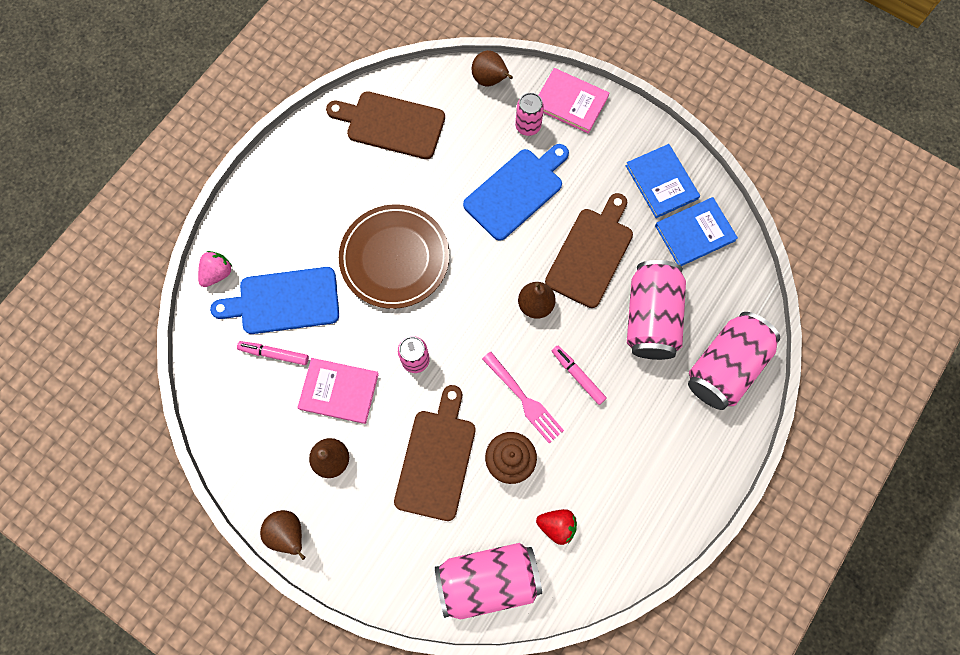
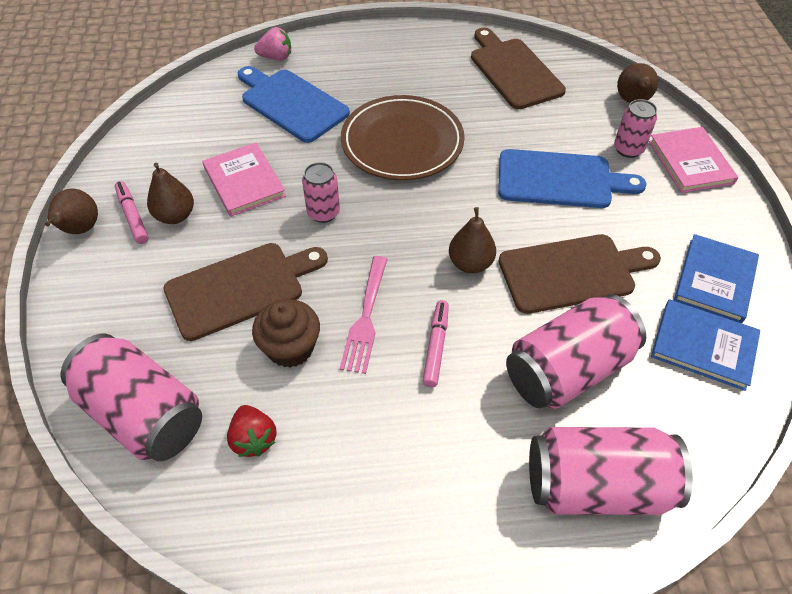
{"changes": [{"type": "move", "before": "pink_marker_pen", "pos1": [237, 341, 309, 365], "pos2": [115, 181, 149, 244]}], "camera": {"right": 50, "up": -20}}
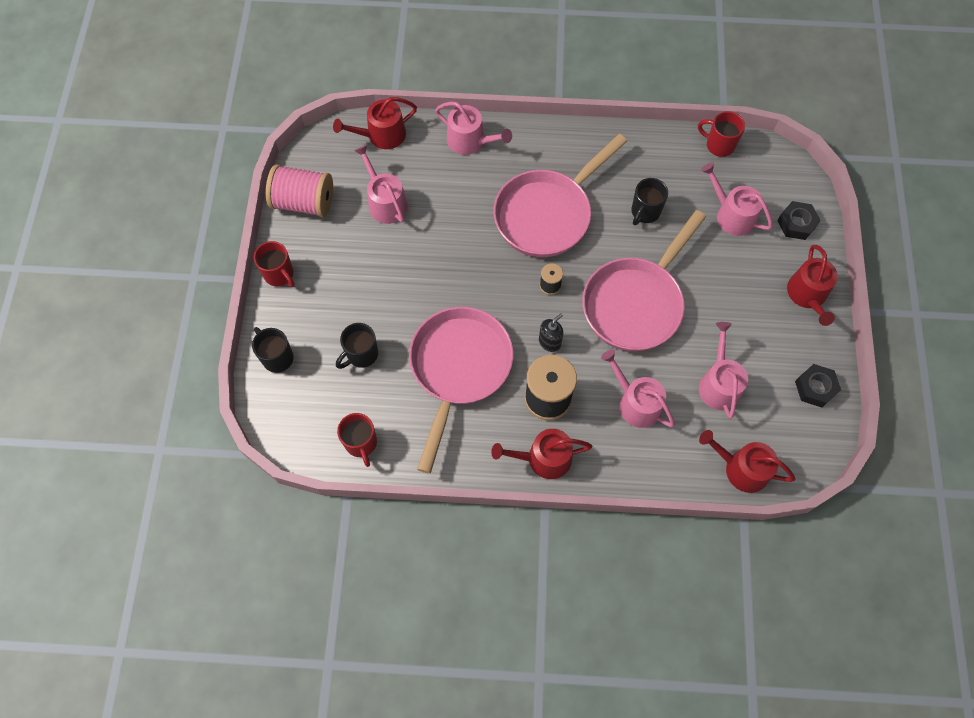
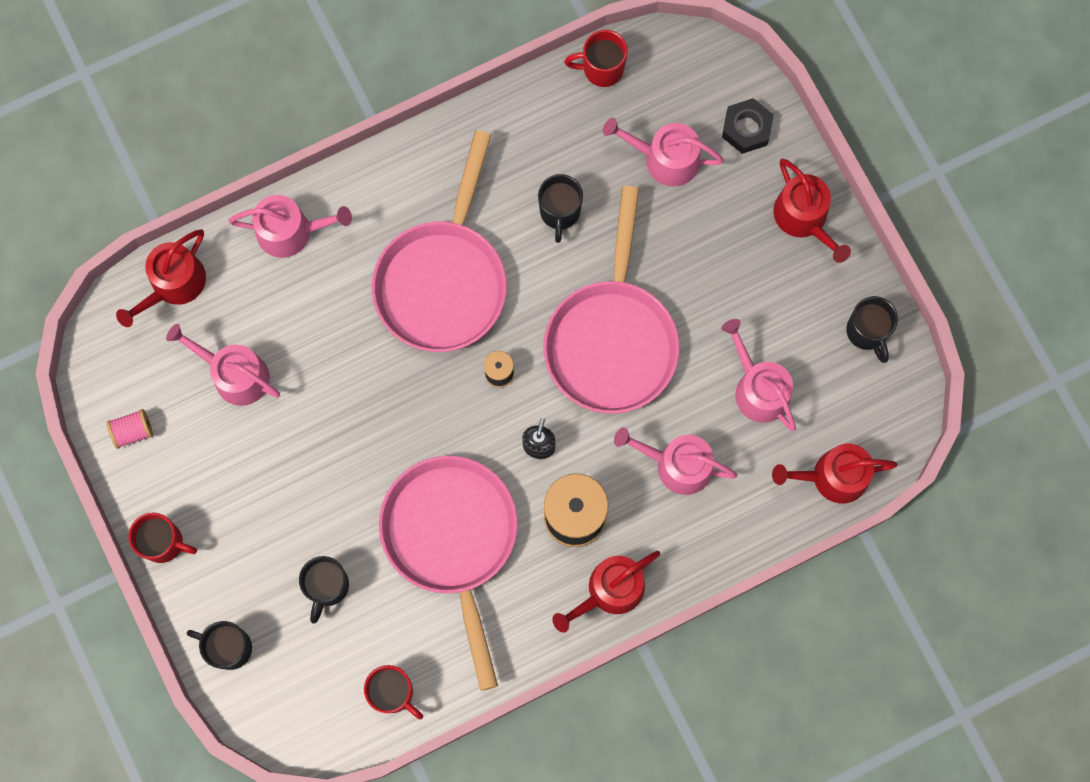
{"changes": [{"type": "resize", "before": "pink_bobbin", "pos1": [266, 164, 333, 217], "pos2": [107, 409, 153, 449], "scale": 0.48}, {"type": "replace", "before": "jet-black_hexagon_nut", "after": "jet-black_mug", "pos1": [795, 364, 841, 407], "pos2": [846, 296, 898, 363]}], "camera": {"right": -30, "up": 10}}
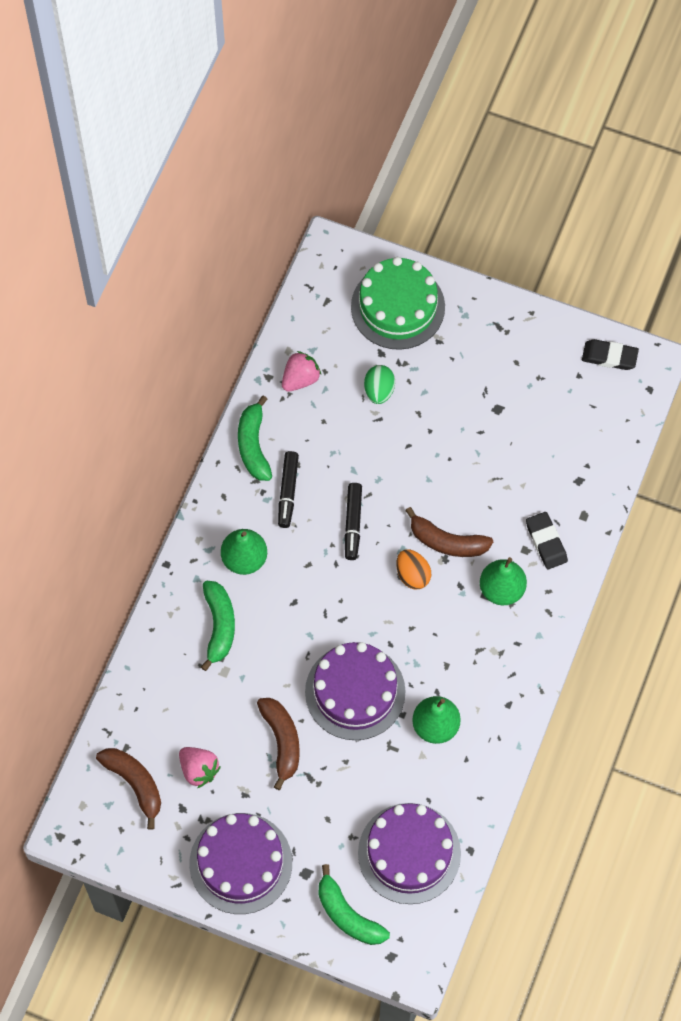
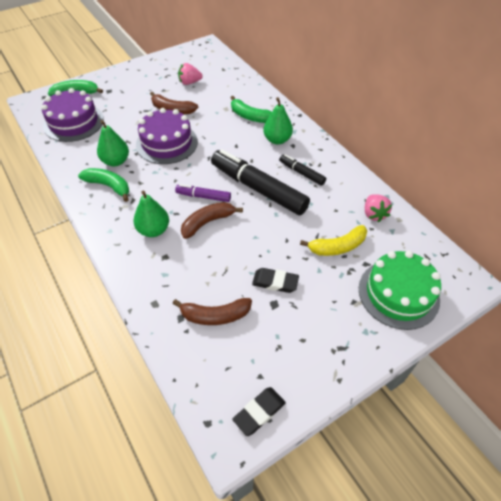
{"changes": [{"type": "move", "before": "russet_banana", "pos1": [96, 748, 161, 830], "pos2": [173, 298, 252, 325]}, {"type": "delete", "before": "violet_layer_cake", "pos1": [189, 813, 292, 914]}, {"type": "move", "before": "green_banana", "pos1": [238, 396, 272, 481], "pos2": [78, 168, 129, 202]}, {"type": "resize", "before": "jet-black_marker_pen", "pos1": [344, 483, 362, 560], "pos2": [211, 149, 310, 215], "scale": 2.04}, {"type": "replace", "before": "green_toy_egg", "after": "bright_yellow_banana", "pos1": [364, 365, 395, 404], "pos2": [300, 225, 367, 256]}, {"type": "replace", "before": "bright_orange_toy_egg", "after": "violet_marker_pen", "pos1": [396, 549, 431, 590], "pos2": [175, 184, 231, 202]}, {"type": "move", "before": "jet-black_eraser", "pos1": [526, 512, 568, 569], "pos2": [252, 268, 299, 293]}], "camera": {"right": 125, "up": -15}}
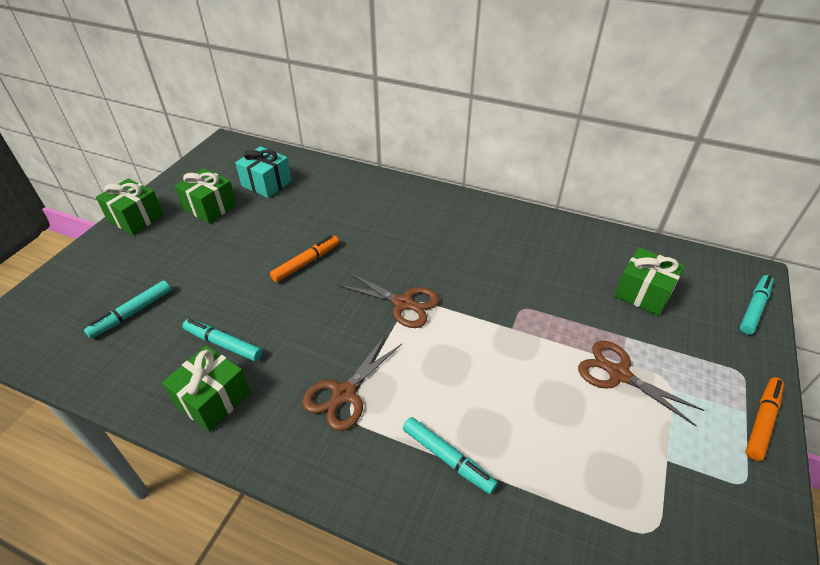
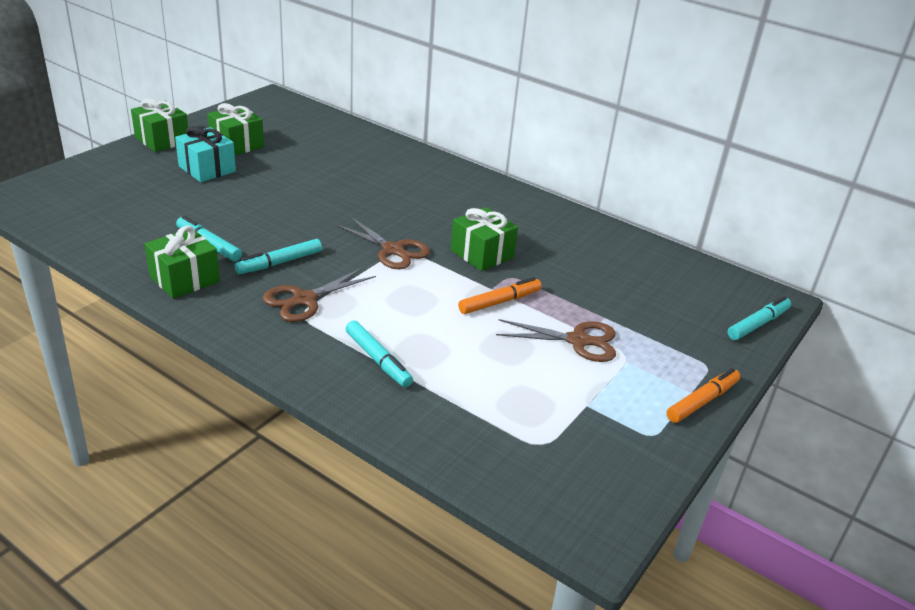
{"changes": [{"type": "move", "before": "teal_marker_pen", "pos1": [84, 281, 171, 338], "pos2": [235, 239, 322, 274]}, {"type": "move", "before": "teal_wrapped_gift", "pos1": [235, 146, 292, 198], "pos2": [175, 126, 236, 182]}, {"type": "move", "before": "bright_orange_marker_pen", "pos1": [270, 235, 339, 282], "pos2": [458, 277, 542, 314]}, {"type": "rotate", "before": "russet_pair_of_scissors", "pos1": [578, 341, 705, 427], "pos2": [496, 319, 616, 362], "turn": 135}, {"type": "move", "before": "green_wrapped_gift", "pos1": [614, 248, 685, 316], "pos2": [451, 207, 518, 271]}], "camera": {"right": 10, "up": -10}}
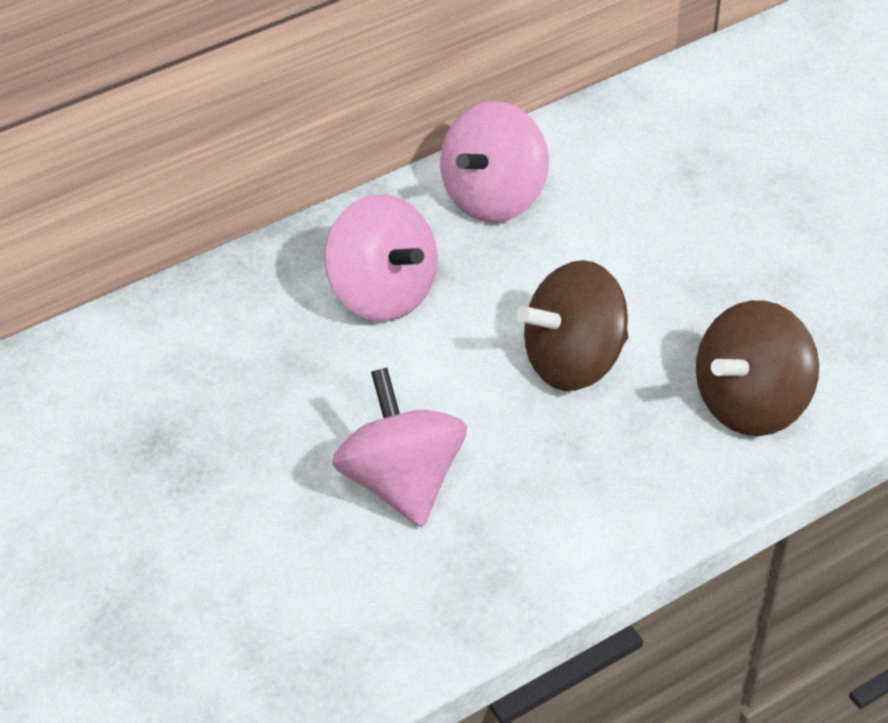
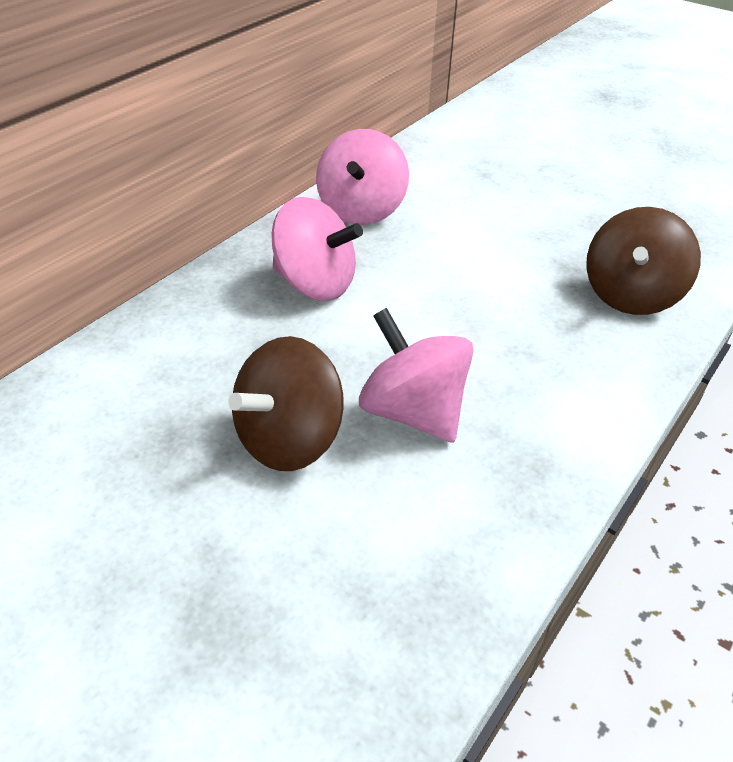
{"changes": [{"type": "move", "before": "russet_spinning_top", "pos1": [517, 260, 628, 391], "pos2": [228, 336, 344, 471]}], "camera": {"right": -25, "up": -5}}
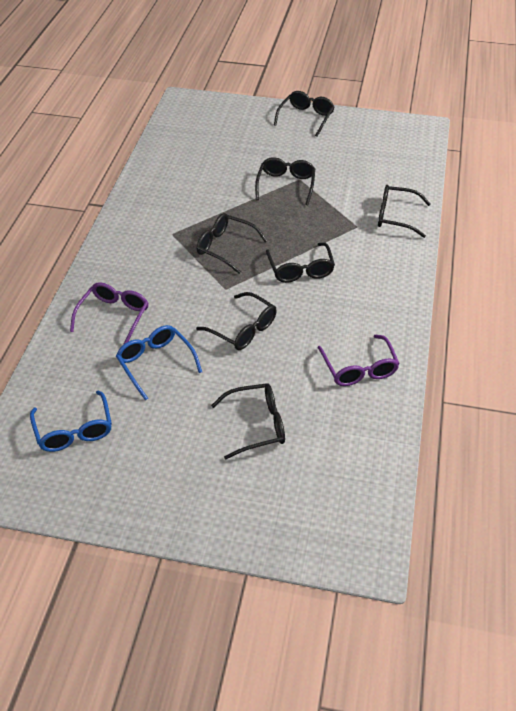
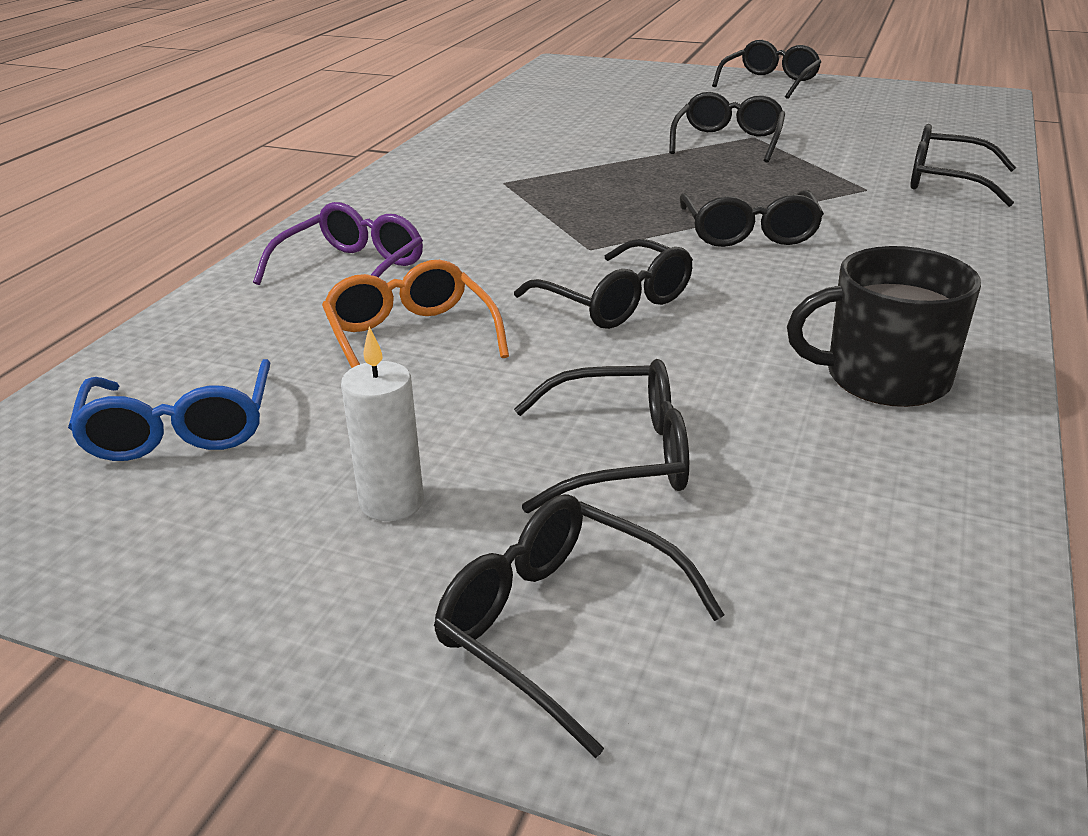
{"changes": [{"type": "recolor", "before": "cobalt_eyeglasses", "after": "bright_orange_eyeglasses", "pos1": [116, 325, 202, 400], "pos2": [322, 260, 509, 368]}, {"type": "move", "before": "jet-black_eyeglasses", "pos1": [197, 213, 267, 274], "pos2": [434, 494, 724, 758]}, {"type": "replace", "before": "violet_eyeglasses", "after": "jet-black_mug", "pos1": [318, 335, 400, 386], "pos2": [787, 246, 981, 407]}, {"type": "insert", "after": "snow-white_wax_candle", "pos2": [341, 327, 424, 521]}], "camera": {"right": 10, "up": -15}}
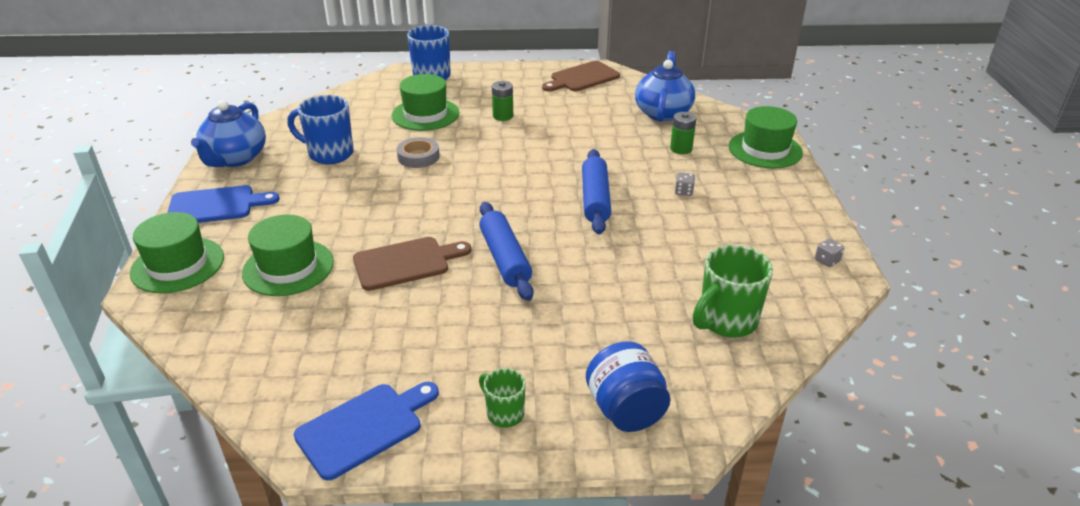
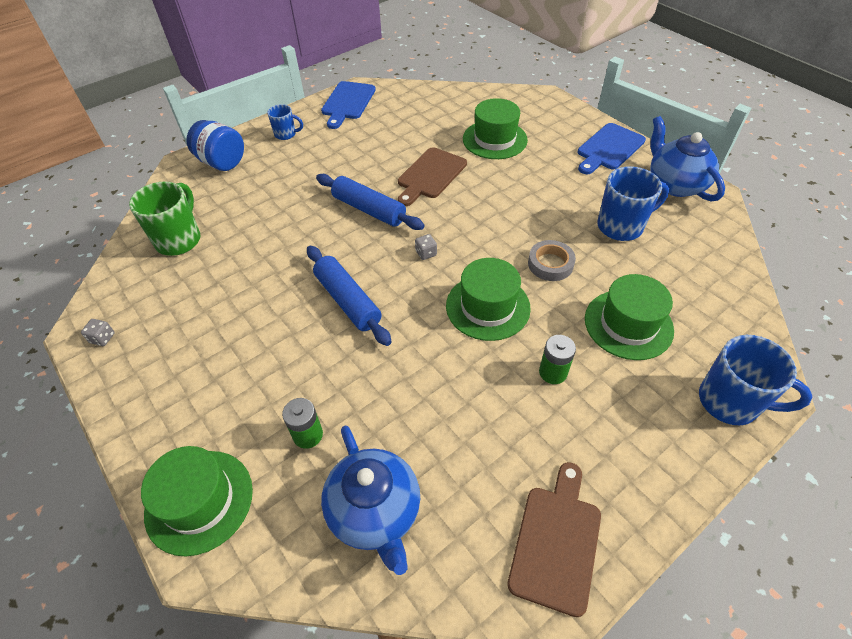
{"changes": [{"type": "move", "before": "green_tall_hat", "pos1": [130, 212, 224, 293], "pos2": [446, 258, 531, 341]}, {"type": "recolor", "before": "green_mug", "after": "cobalt_mug", "pos1": [479, 368, 525, 428], "pos2": [267, 104, 303, 140]}, {"type": "move", "before": "gray_game_die", "pos1": [675, 172, 695, 196], "pos2": [415, 234, 437, 260]}], "camera": {"right": 145, "up": 15}}
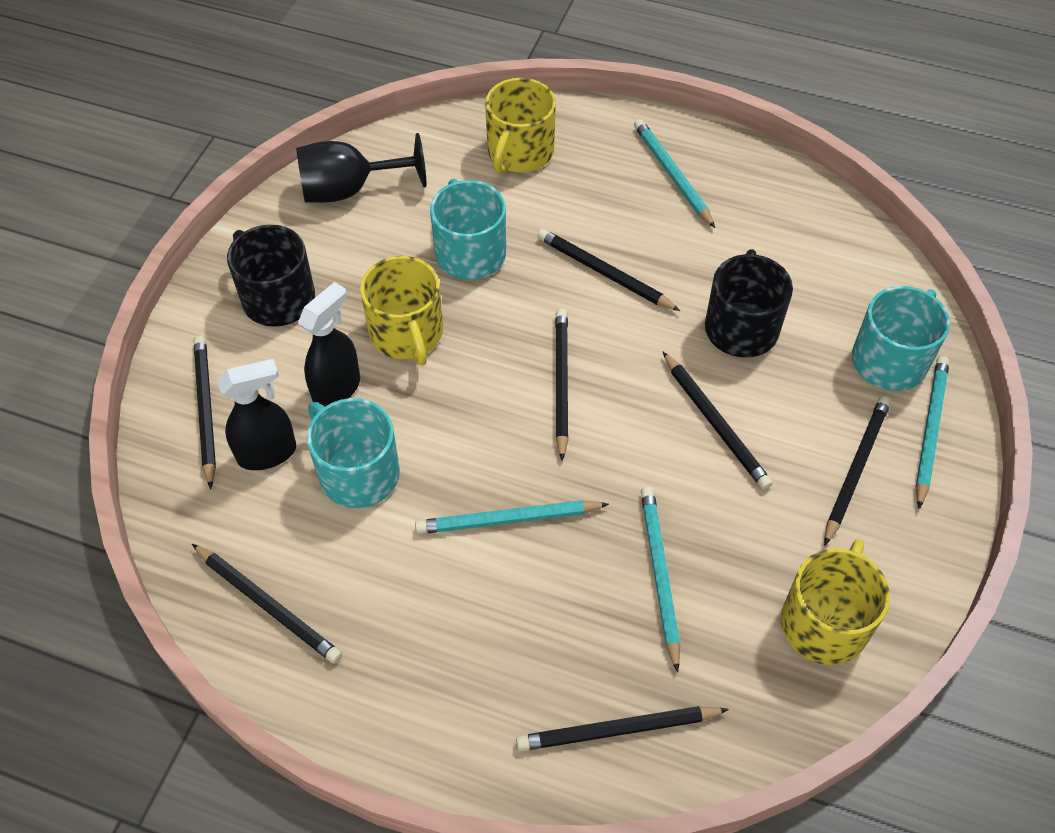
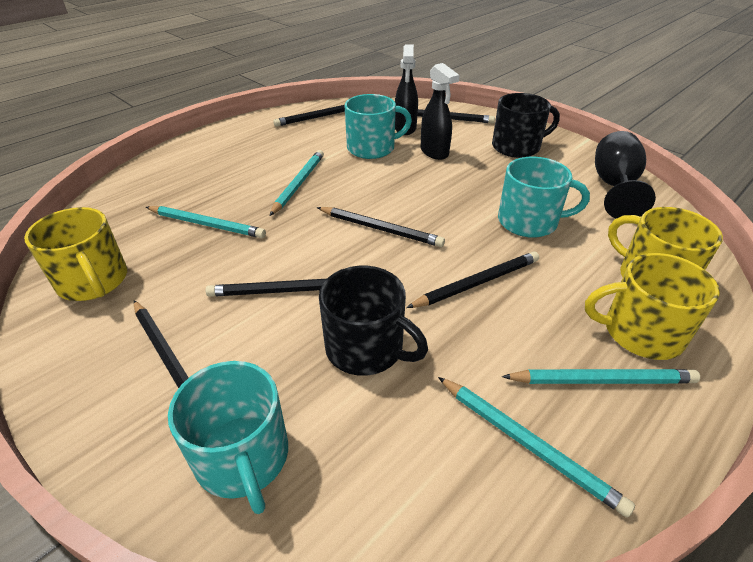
{"changes": [{"type": "move", "before": "bright_yellow_mug", "pos1": [360, 256, 443, 366], "pos2": [585, 253, 720, 360]}, {"type": "delete", "before": "jet-black_lead_pencil", "pos1": [516, 706, 729, 751]}, {"type": "move", "before": "teal_lead_pencil", "pos1": [916, 356, 949, 509], "pos2": [438, 377, 635, 518]}], "camera": {"right": 115, "up": -15}}
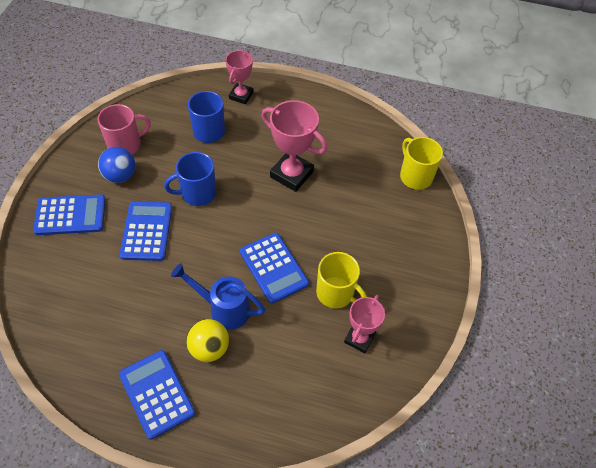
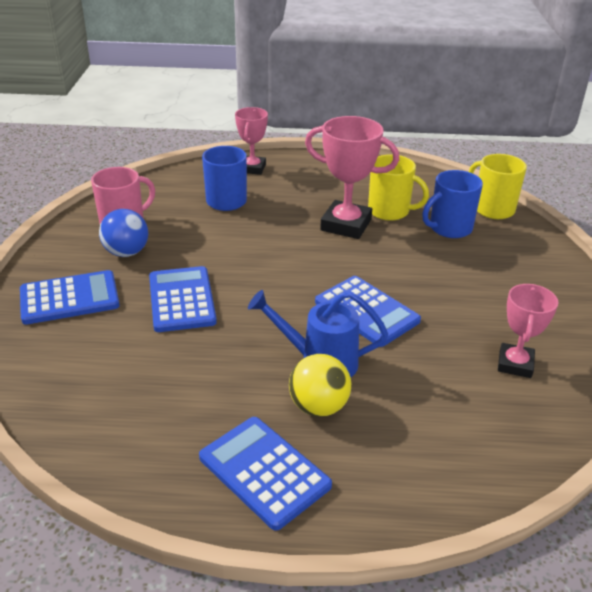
{"changes": [{"type": "move", "before": "cobalt_mug", "pos1": [164, 152, 216, 206], "pos2": [422, 170, 483, 238]}, {"type": "move", "before": "bright_yellow_mug", "pos1": [316, 252, 367, 309], "pos2": [368, 154, 429, 221]}], "camera": {"right": -10, "up": -20}}
